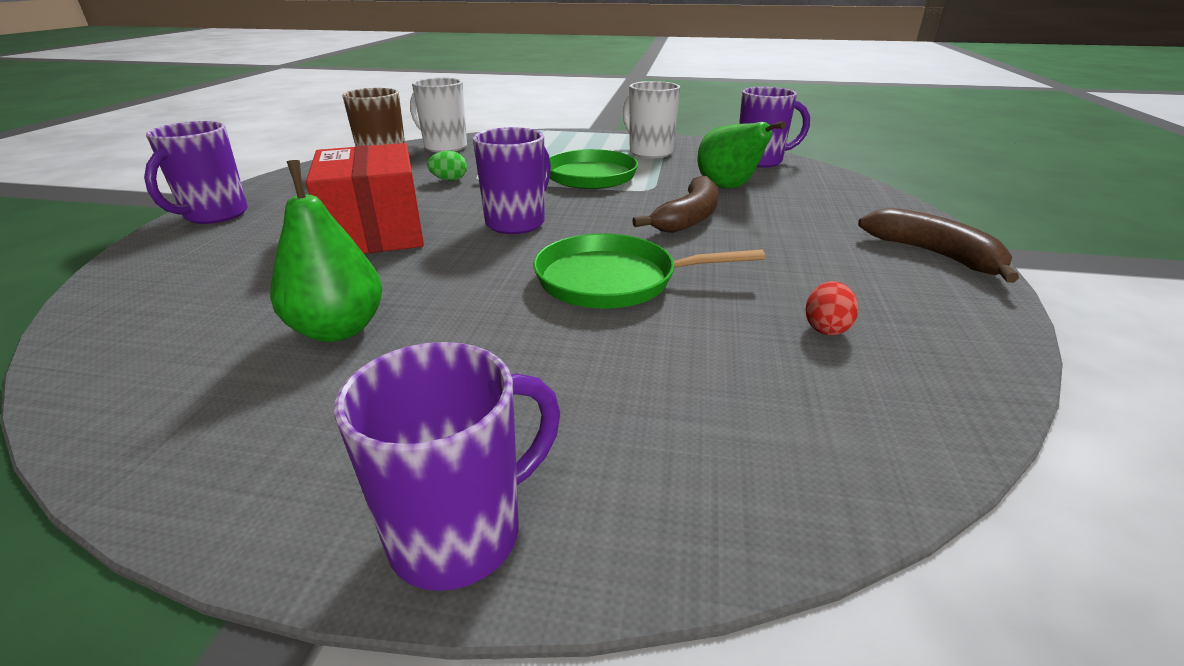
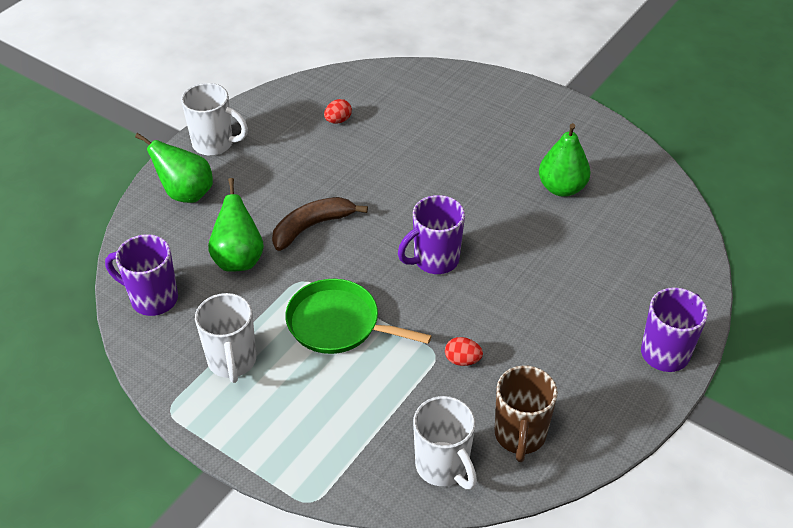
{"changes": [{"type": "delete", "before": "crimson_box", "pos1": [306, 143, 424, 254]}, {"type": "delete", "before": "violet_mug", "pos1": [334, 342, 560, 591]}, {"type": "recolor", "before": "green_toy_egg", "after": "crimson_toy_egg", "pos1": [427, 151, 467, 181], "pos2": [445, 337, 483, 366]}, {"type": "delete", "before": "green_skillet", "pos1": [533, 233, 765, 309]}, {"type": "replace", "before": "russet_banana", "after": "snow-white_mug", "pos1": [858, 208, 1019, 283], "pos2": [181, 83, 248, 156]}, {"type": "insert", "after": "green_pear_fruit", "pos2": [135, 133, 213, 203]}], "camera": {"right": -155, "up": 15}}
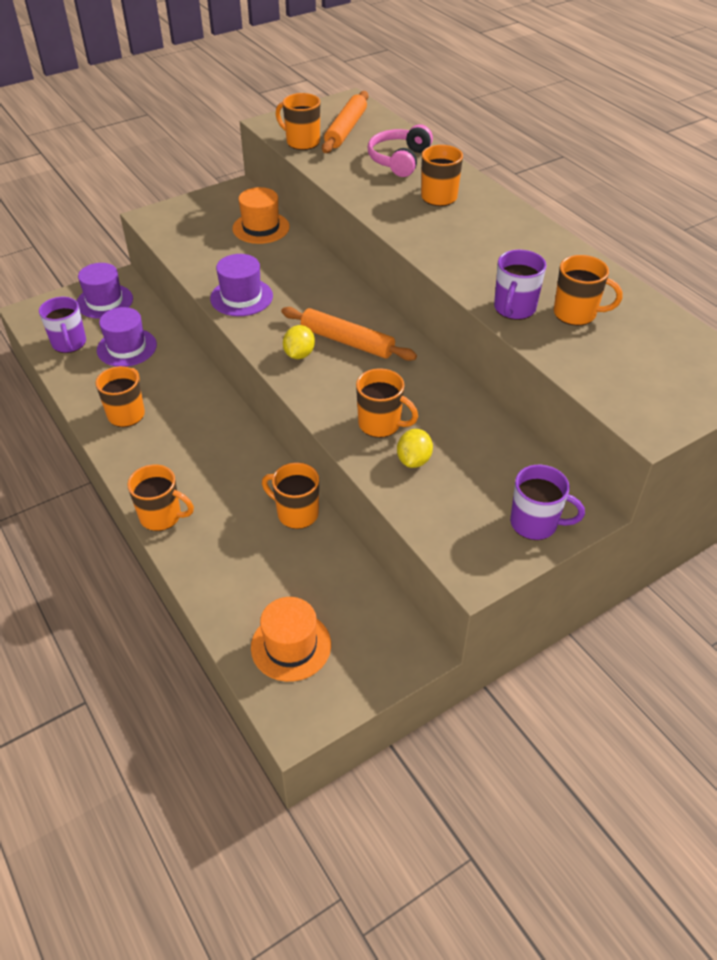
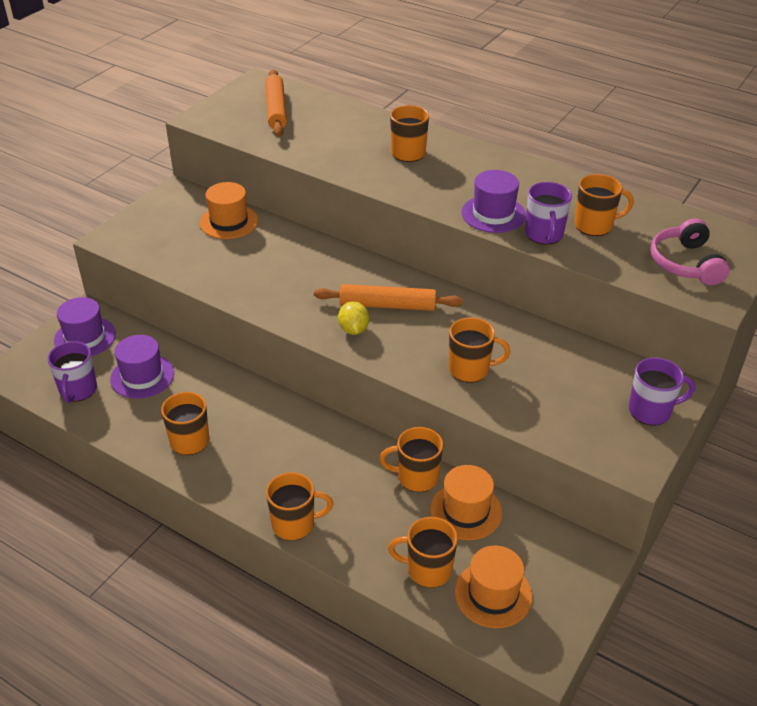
{"changes": [{"type": "rotate", "before": "violet_mug", "pos1": [39, 297, 86, 353], "pos2": [47, 341, 97, 403], "turn": 45}, {"type": "move", "before": "violet_tall_hat", "pos1": [210, 254, 273, 316], "pos2": [461, 170, 526, 233]}, {"type": "move", "before": "bright_orange_mug", "pos1": [276, 93, 320, 150], "pos2": [388, 517, 458, 588]}, {"type": "move", "before": "pink_over-ear_headphones", "pos1": [368, 124, 433, 177], "pos2": [650, 218, 730, 285]}, {"type": "delete", "before": "bright_yellow_toy_lemon", "pos1": [397, 429, 433, 468]}, {"type": "insert", "after": "bright_orange_tall_hat", "pos2": [430, 465, 502, 540]}], "camera": {"right": -25, "up": -5}}
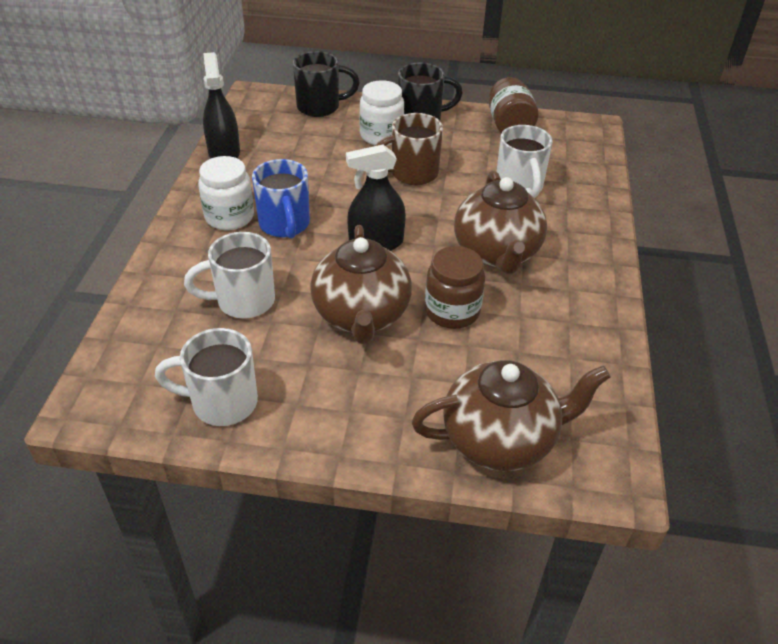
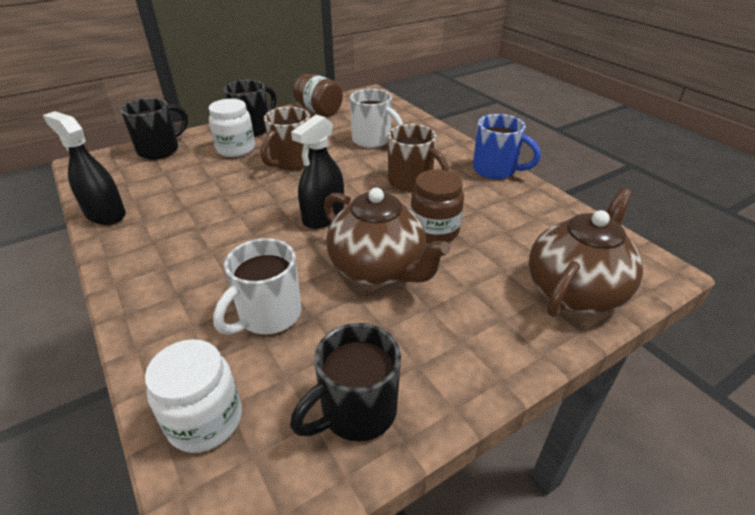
{"changes": [{"type": "recolor", "before": "snow-white_mug", "after": "jet-black_mug", "pos1": [155, 328, 258, 426], "pos2": [290, 323, 401, 441]}, {"type": "move", "before": "snow-white_preserve_jar", "pos1": [198, 156, 254, 230], "pos2": [145, 339, 242, 453]}, {"type": "move", "before": "cobalt_mug", "pos1": [252, 159, 310, 239], "pos2": [473, 114, 541, 179]}, {"type": "replace", "before": "russet_china_teapot", "after": "russet_mug", "pos1": [454, 171, 547, 274], "pos2": [388, 124, 449, 192]}], "camera": {"right": -40, "up": -5}}
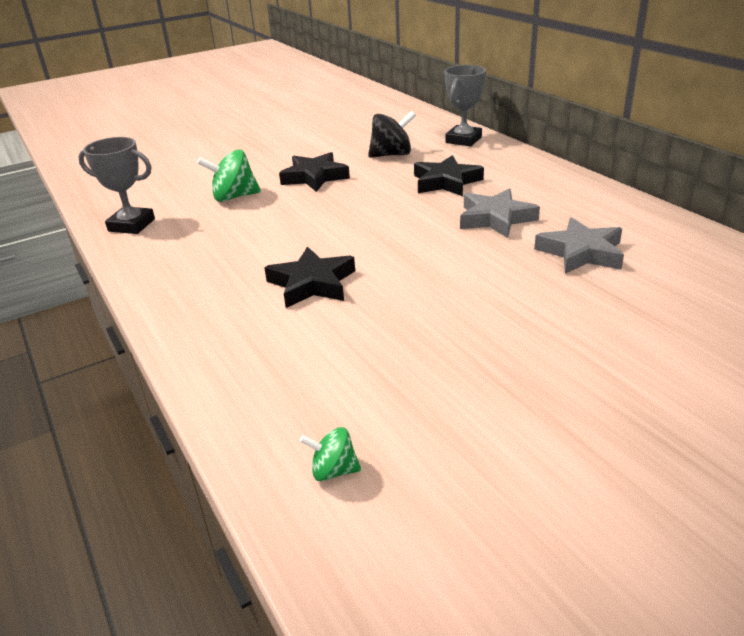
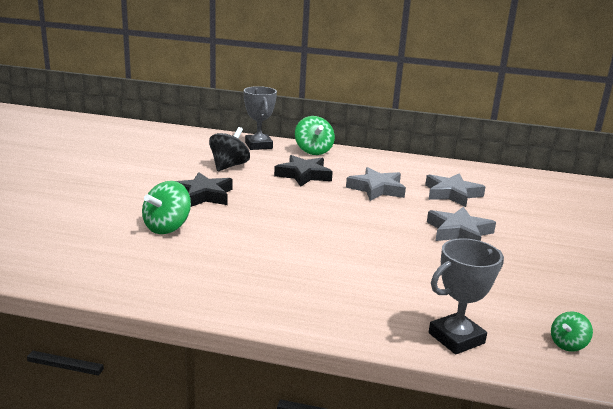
{"changes": [{"type": "move", "before": "gray_prize_cup", "pos1": [78, 137, 155, 234], "pos2": [429, 238, 504, 354]}, {"type": "delete", "before": "jet-black_star_shape", "pos1": [264, 246, 355, 308]}, {"type": "insert", "after": "green_spinning_top", "pos2": [295, 116, 335, 155]}, {"type": "insert", "after": "gray_star_shape", "pos2": [427, 207, 496, 241]}], "camera": {"right": -50, "up": -10}}
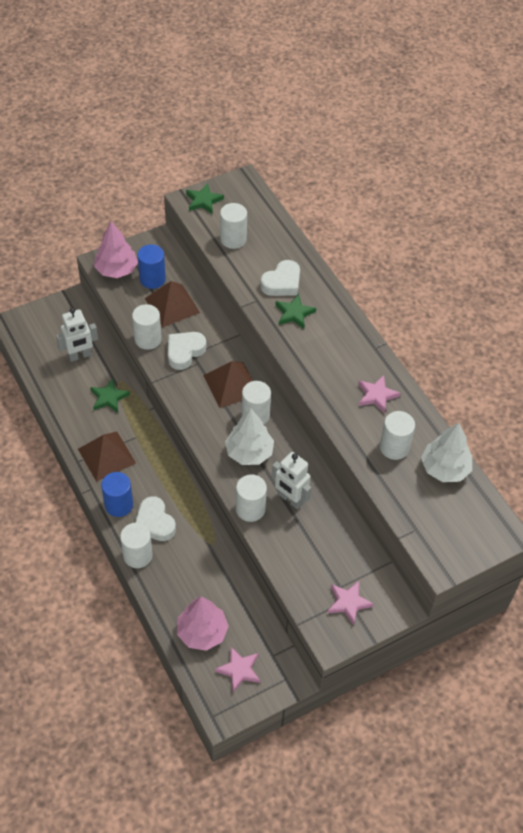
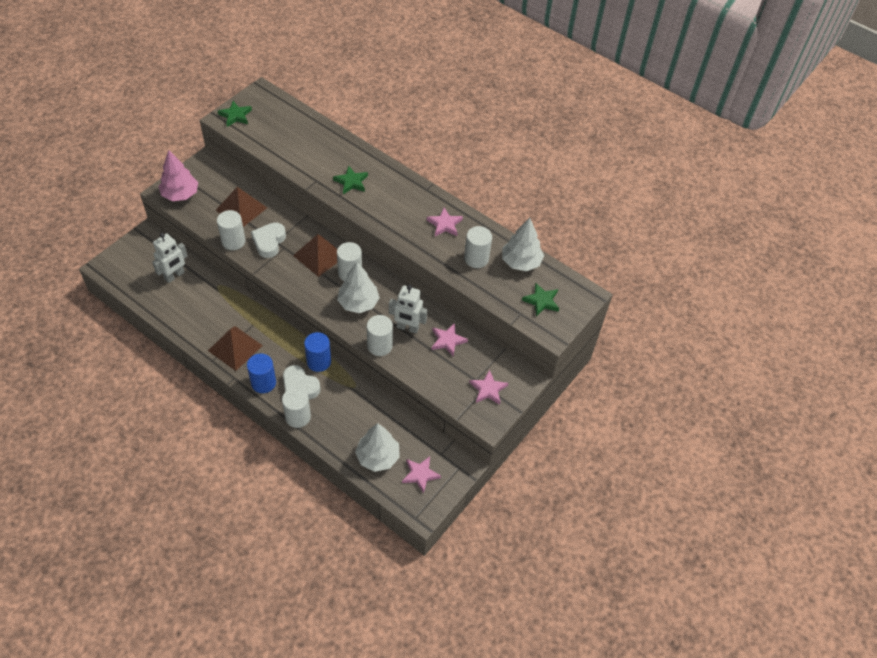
{"changes": [{"type": "move", "before": "green_star_shape", "pos1": [90, 378, 130, 413], "pos2": [522, 283, 559, 316]}, {"type": "move", "before": "cobalt_cylinder", "pos1": [137, 244, 166, 289], "pos2": [304, 332, 331, 372]}, {"type": "recolor", "before": "pink_tree", "after": "snow-white_tree", "pos1": [177, 597, 229, 651], "pos2": [355, 423, 400, 472]}, {"type": "delete", "before": "snow-white_cylinder", "pos1": [220, 203, 247, 249]}, {"type": "delete", "before": "snow-white_love_heart", "pos1": [260, 260, 300, 296]}, {"type": "insert", "after": "pink_star_shape", "pos2": [432, 323, 468, 357]}], "camera": {"right": -25, "up": 0}}
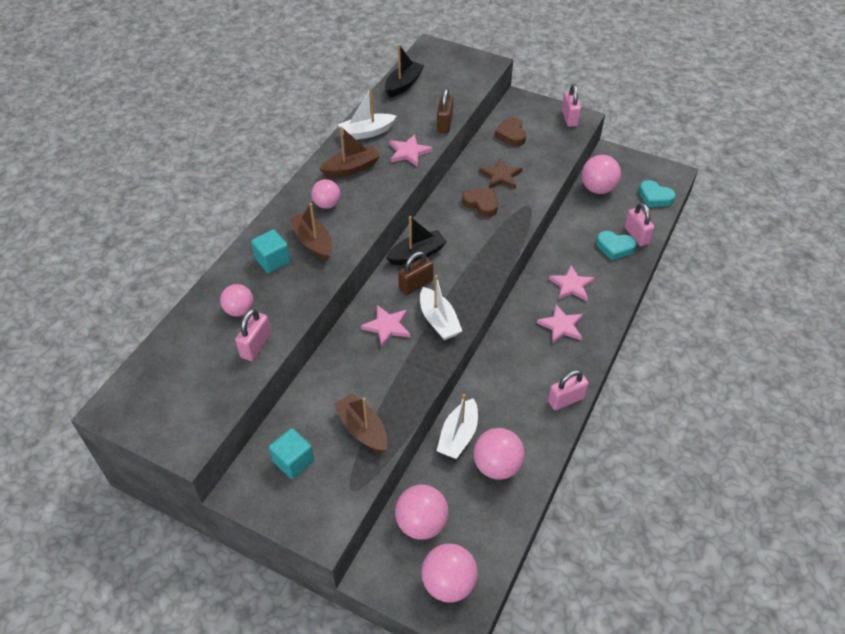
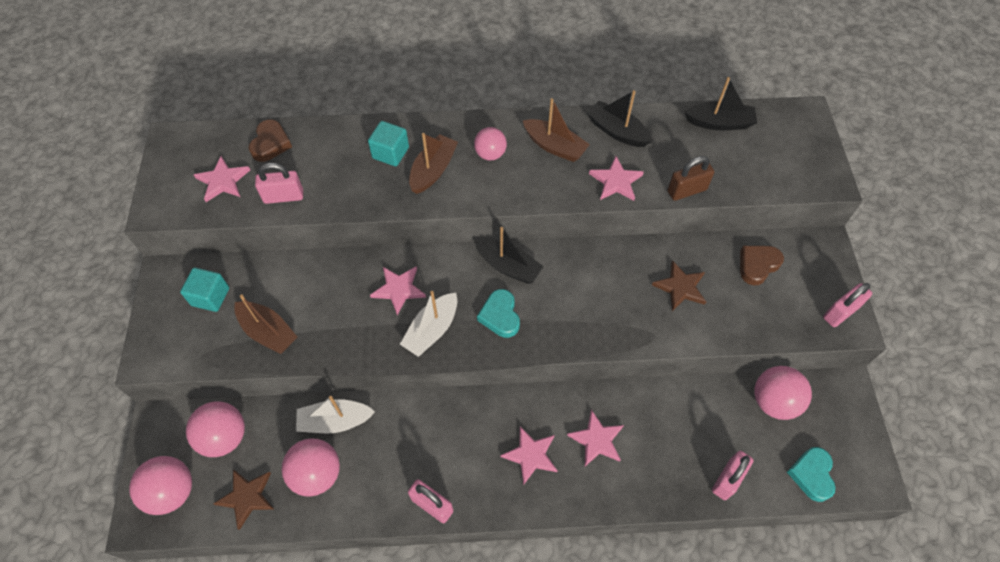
{"changes": [{"type": "delete", "before": "pink_sphere", "pos1": [220, 284, 253, 317]}, {"type": "rotate", "before": "russet_boat", "pos1": [334, 393, 388, 453], "pos2": [234, 294, 297, 354], "turn": 105}, {"type": "recolor", "before": "snow-white_boat", "after": "jet-black_boat", "pos1": [338, 87, 397, 140], "pos2": [587, 90, 652, 147]}, {"type": "delete", "before": "russet_lock", "pos1": [398, 251, 433, 295]}, {"type": "move", "before": "russet_love_heart", "pos1": [462, 188, 498, 217], "pos2": [249, 120, 292, 162]}, {"type": "move", "before": "teal_love_heart", "pos1": [596, 231, 636, 260], "pos2": [477, 289, 520, 338]}, {"type": "insert", "after": "pink_star_shape", "pos2": [194, 156, 250, 202]}, {"type": "insert", "after": "russet_star_shape", "pos2": [213, 469, 275, 530]}], "camera": {"right": 60, "up": 10}}
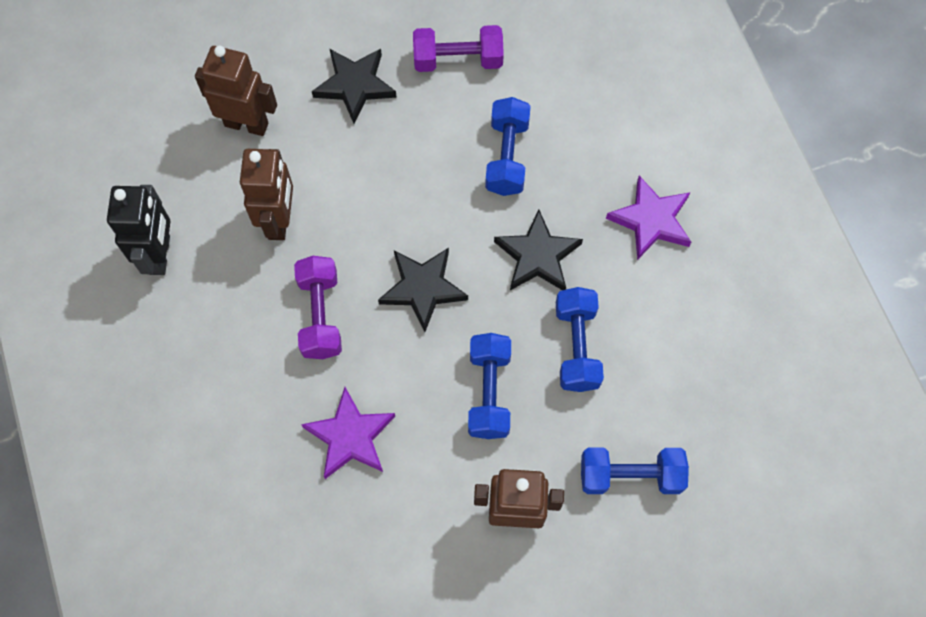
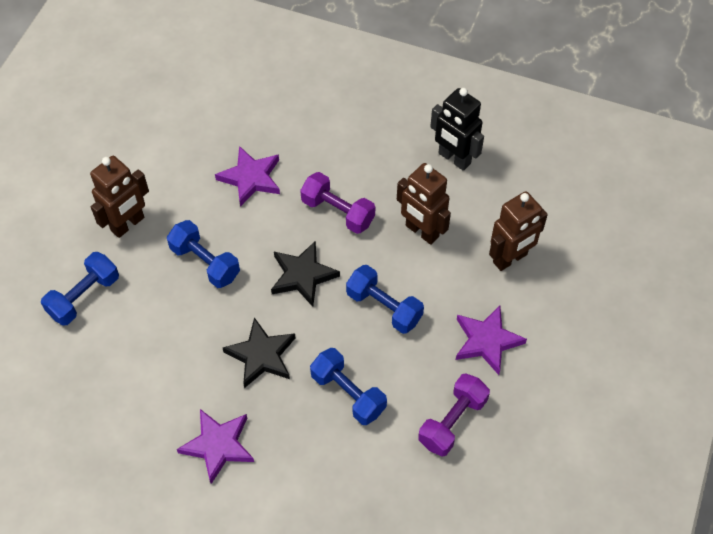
{"changes": [{"type": "recolor", "before": "jet-black_star_shape", "after": "violet_star_shape", "pos1": [312, 49, 397, 123], "pos2": [456, 306, 527, 375]}, {"type": "move", "before": "cobalt_free_weight", "pos1": [556, 287, 604, 392], "pos2": [346, 265, 424, 334]}], "camera": {"right": 130, "up": -10}}
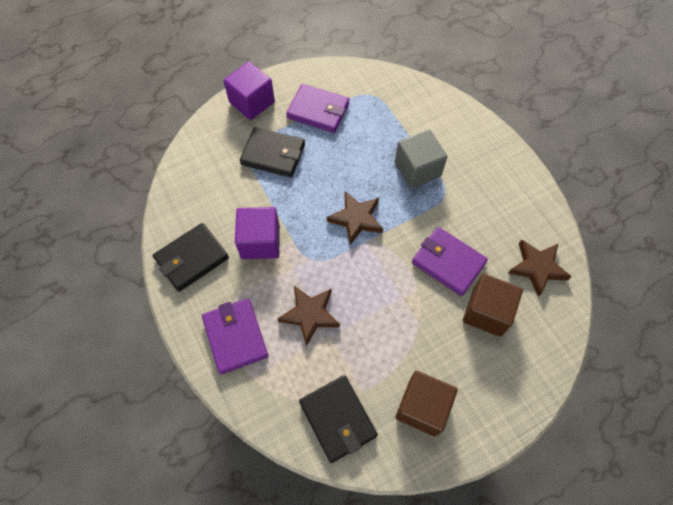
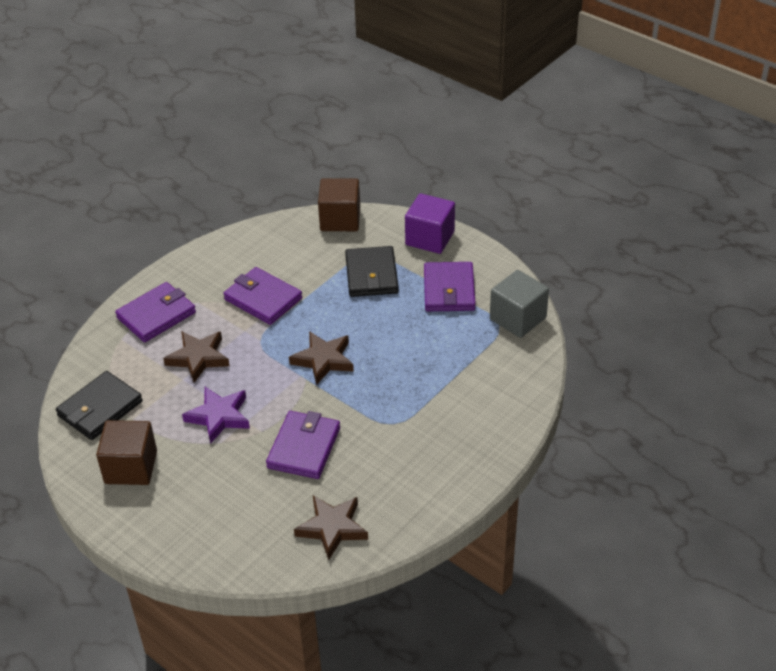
{"changes": [{"type": "delete", "before": "jet-black_billfold", "pos1": [153, 223, 229, 292]}, {"type": "replace", "before": "violet_block", "after": "violet_billfold", "pos1": [235, 207, 280, 259], "pos2": [224, 267, 302, 325]}, {"type": "move", "before": "gray_block", "pos1": [395, 130, 447, 188], "pos2": [490, 270, 549, 338]}, {"type": "move", "before": "russet_block", "pos1": [463, 274, 523, 337], "pos2": [318, 178, 360, 231]}, {"type": "insert", "after": "violet_star_shape", "pos2": [182, 387, 250, 444]}], "camera": {"right": 70, "up": -20}}
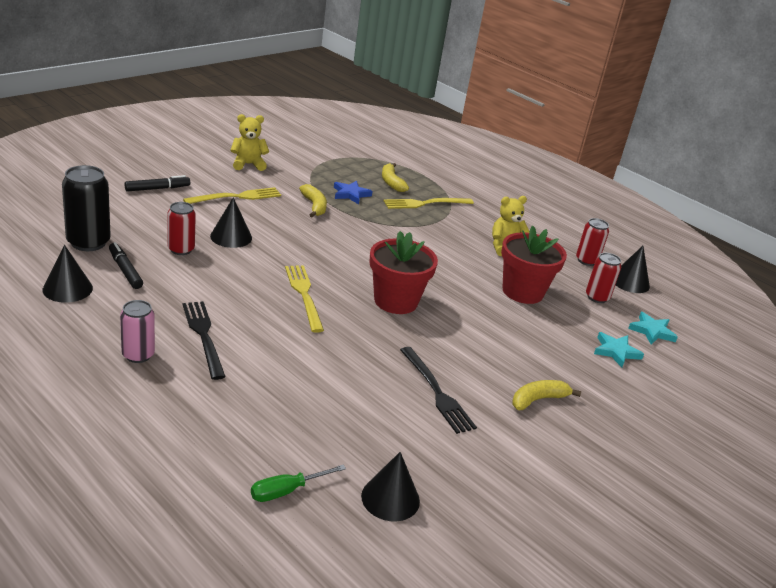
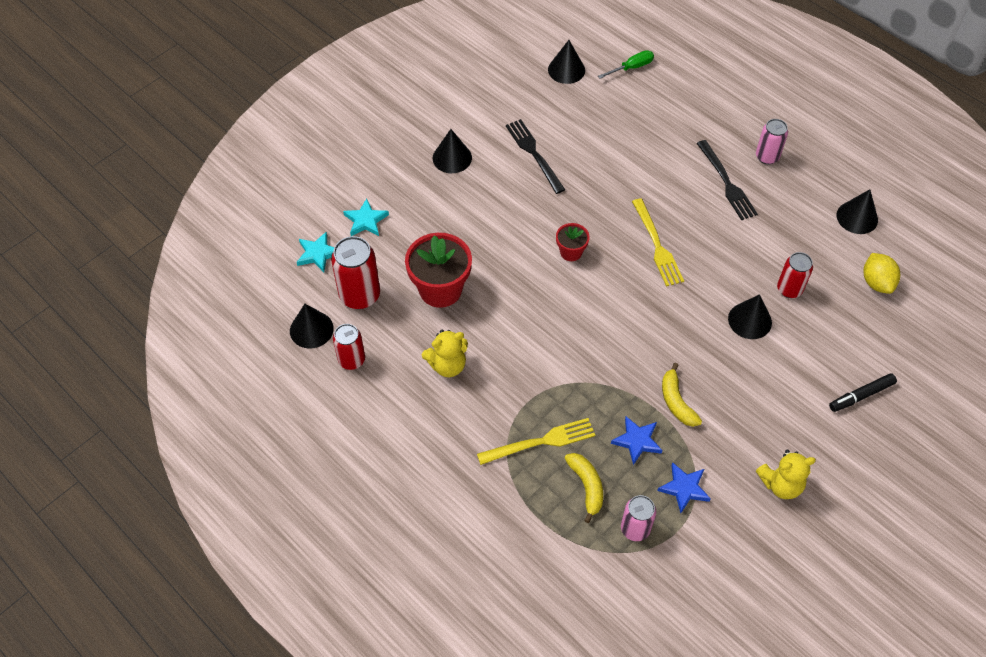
{"changes": [{"type": "replace", "before": "jet-black_tin", "after": "bright_yellow_toy_lemon", "pos1": [62, 165, 111, 251], "pos2": [864, 253, 900, 294]}, {"type": "delete", "before": "jet-black_marker_pen", "pos1": [109, 242, 143, 289]}, {"type": "delete", "before": "bright_yellow_fork", "pos1": [183, 187, 281, 204]}, {"type": "resize", "before": "crimson_flower_pot", "pos1": [369, 231, 438, 314], "pos2": [556, 223, 590, 261], "scale": 0.52}, {"type": "replace", "before": "bright_yellow_banana", "after": "jet-black_cone_shape", "pos1": [513, 380, 581, 410], "pos2": [433, 129, 472, 173]}, {"type": "resize", "before": "crimson_tin", "pos1": [586, 253, 621, 303], "pos2": [331, 236, 380, 309], "scale": 1.56}, {"type": "insert", "after": "pink_tin", "pos2": [621, 495, 656, 541]}, {"type": "insert", "after": "cobalt_star_shape", "pos2": [657, 462, 711, 513]}], "camera": {"right": -175, "up": 25}}
